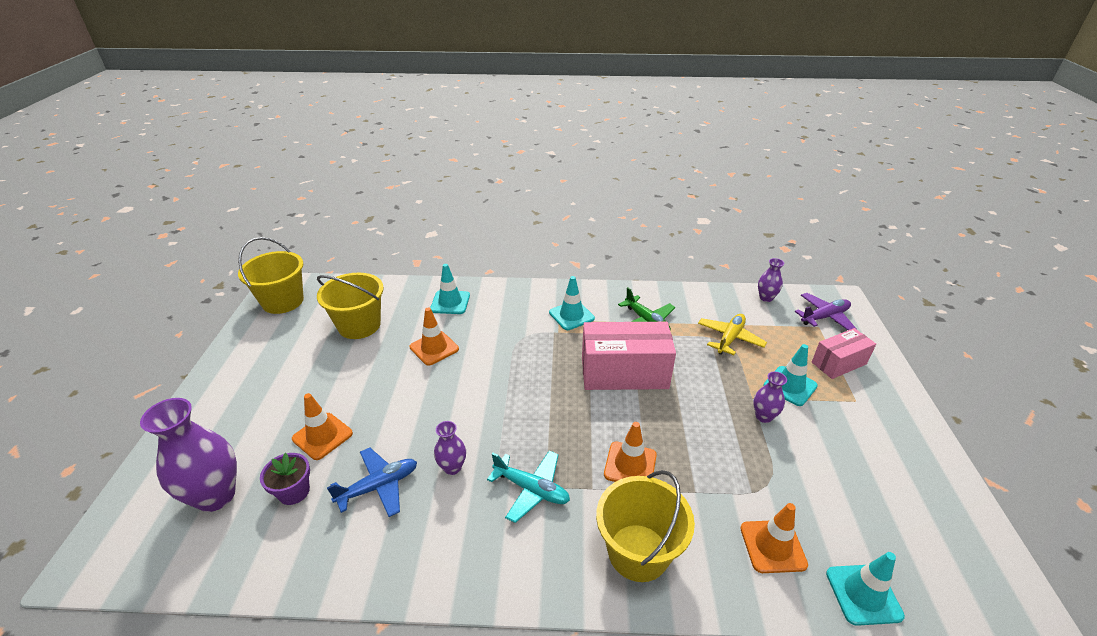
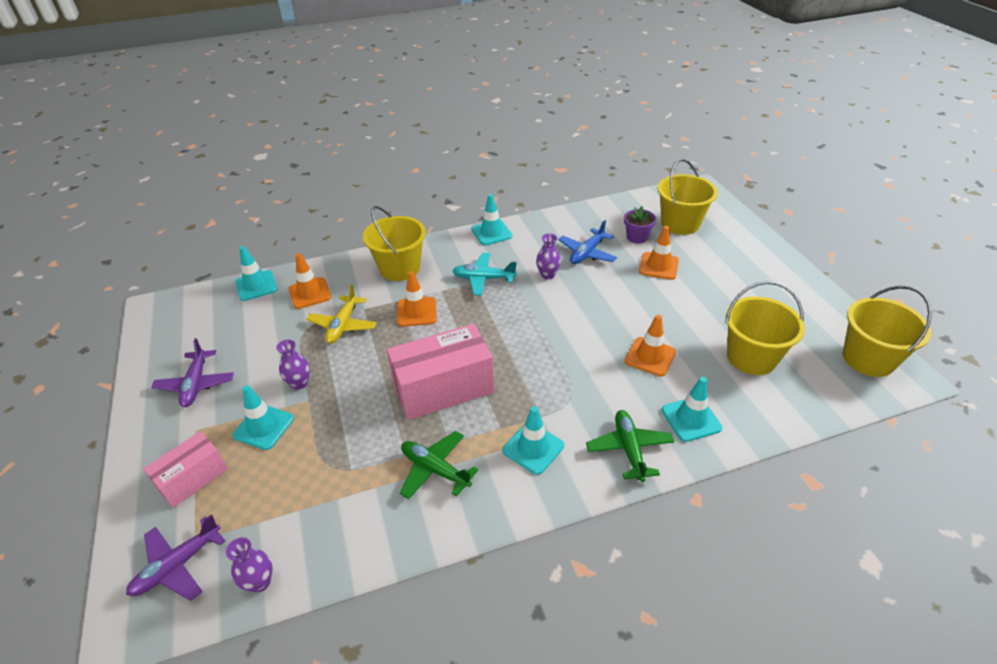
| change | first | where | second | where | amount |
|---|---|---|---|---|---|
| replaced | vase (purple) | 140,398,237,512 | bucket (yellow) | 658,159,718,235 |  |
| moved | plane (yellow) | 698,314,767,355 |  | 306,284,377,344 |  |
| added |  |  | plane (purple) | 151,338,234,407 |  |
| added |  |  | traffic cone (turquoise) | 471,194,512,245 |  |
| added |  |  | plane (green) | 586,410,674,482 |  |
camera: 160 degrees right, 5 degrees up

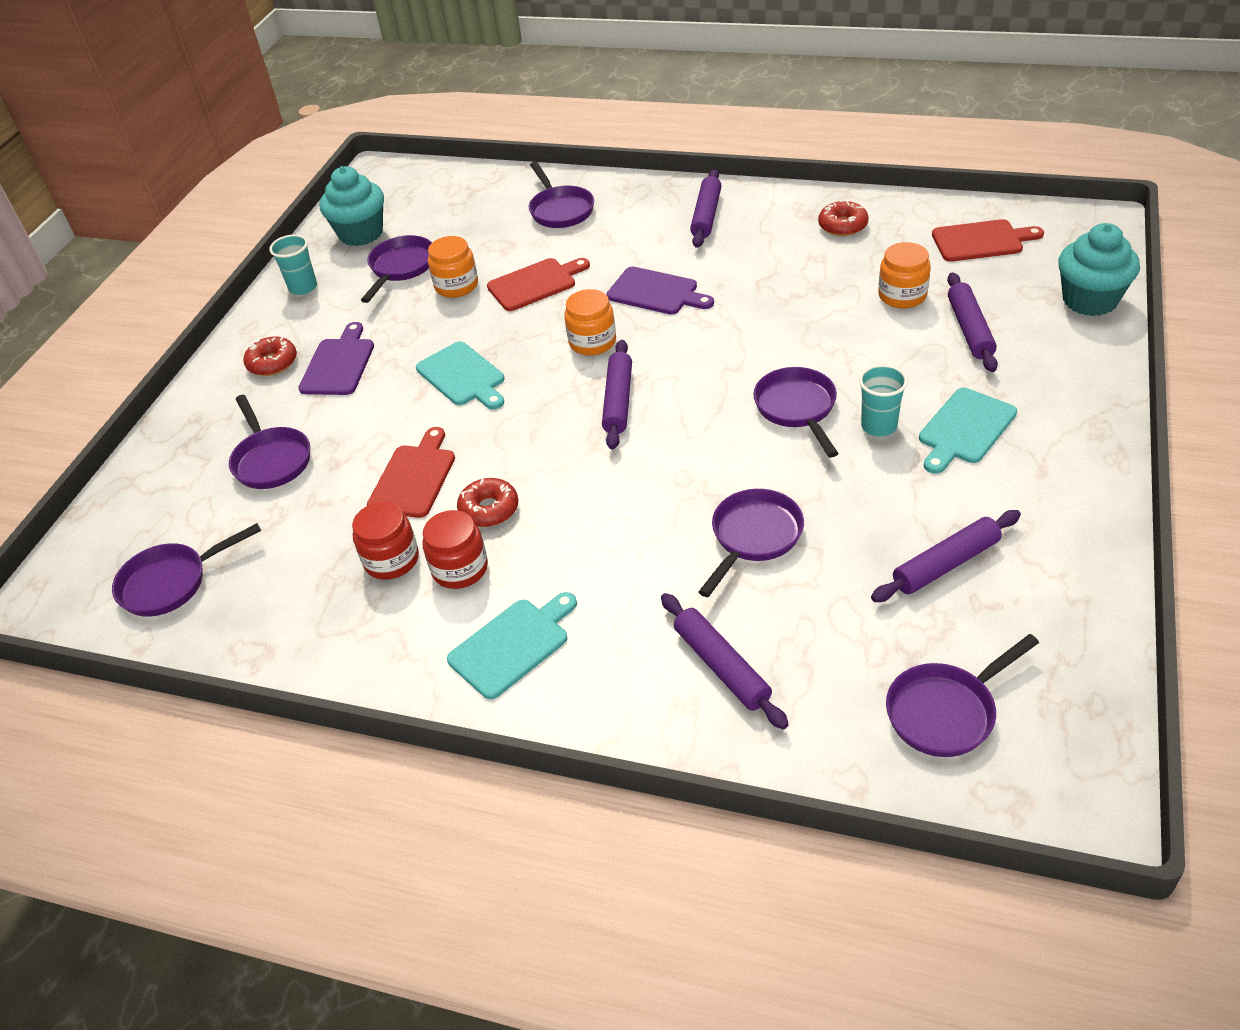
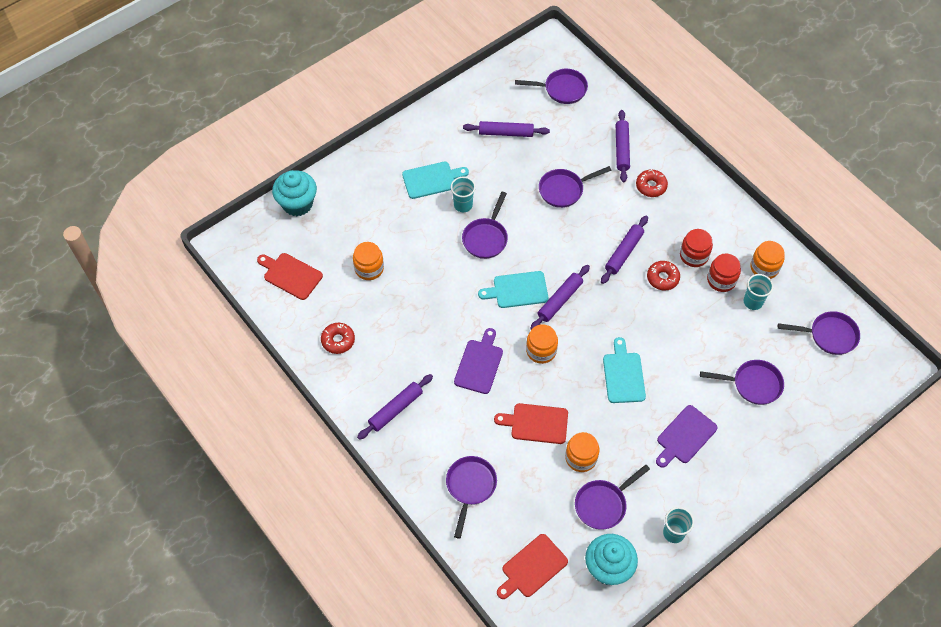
| change | first | where | second | where | amount |
|---|---|---|---|---|---|
| turned | pan (purple) | 229,395,310,489 |  | 700,360,784,405 | 90 degrees clockwise |
| moved | donut (red) | 243,336,297,376 |  | 636,169,668,197 |  |
| moved | cutting board (red) | 367,427,455,518 |  | 497,534,568,599 |  |
| moved | cutting board (turquoise) | 447,592,577,699 |  | 478,271,549,308 |  |
| turned | cutting board (purple) | 606,267,714,315 |  | 454,328,503,394 | 45 degrees clockwise |
| moved | rolling pin (purple) | 947,272,998,372 |  | 601,216,648,284 |  |
| added |  |  | cup (turquoise) | 744,274,774,310 |  |
| added |  |  | jar (orange) | 750,241,785,279 |  |
camera: 150 degrees left, 15 degrees up

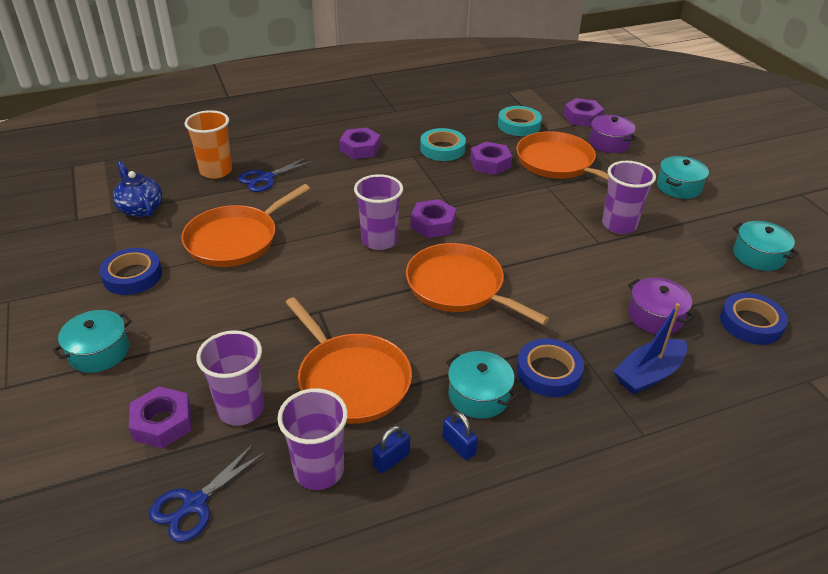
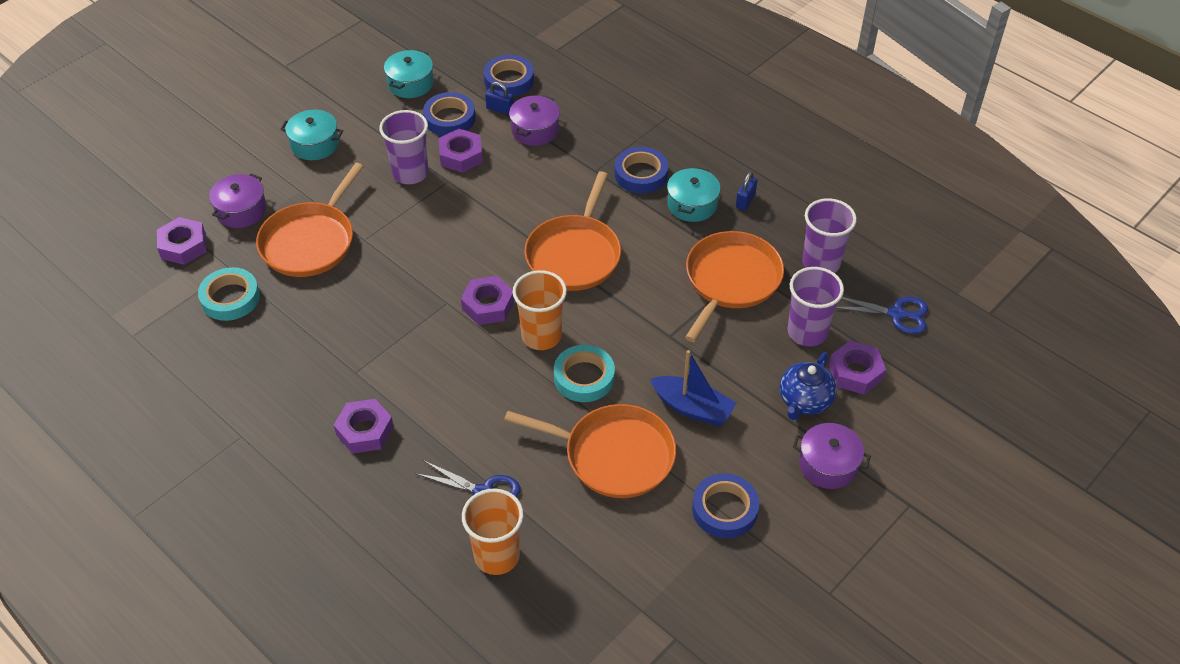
| change | first | where | second | where | amount |
|---|---|---|---|---|---|
| recoloured | pot (turquoise) | 53,310,132,373 | pot (purple) | 793,423,871,489 |  |
| moved | teapot (blue) | 113,161,162,217 |  | 779,352,837,420 |  |
| recoloured | cup (purple) | 354,174,403,250 | cup (orange) | 513,270,567,350 |  |
| moved | padlock (blue) | 372,426,410,473 |  | 485,82,514,115 |  |
| moved | tape (turquoise) | 420,128,466,161 |  | 554,345,615,402 |  |
| moved | nut (purple) | 470,142,512,175 |  | 439,129,483,173 |  |
| moved | boat (blue) | 613,303,687,395 |  | 650,350,736,426 |  |
| added |  |  | tape (blue) | 423,92,476,136 |  |
camera: 115 degrees left, 10 degrees up

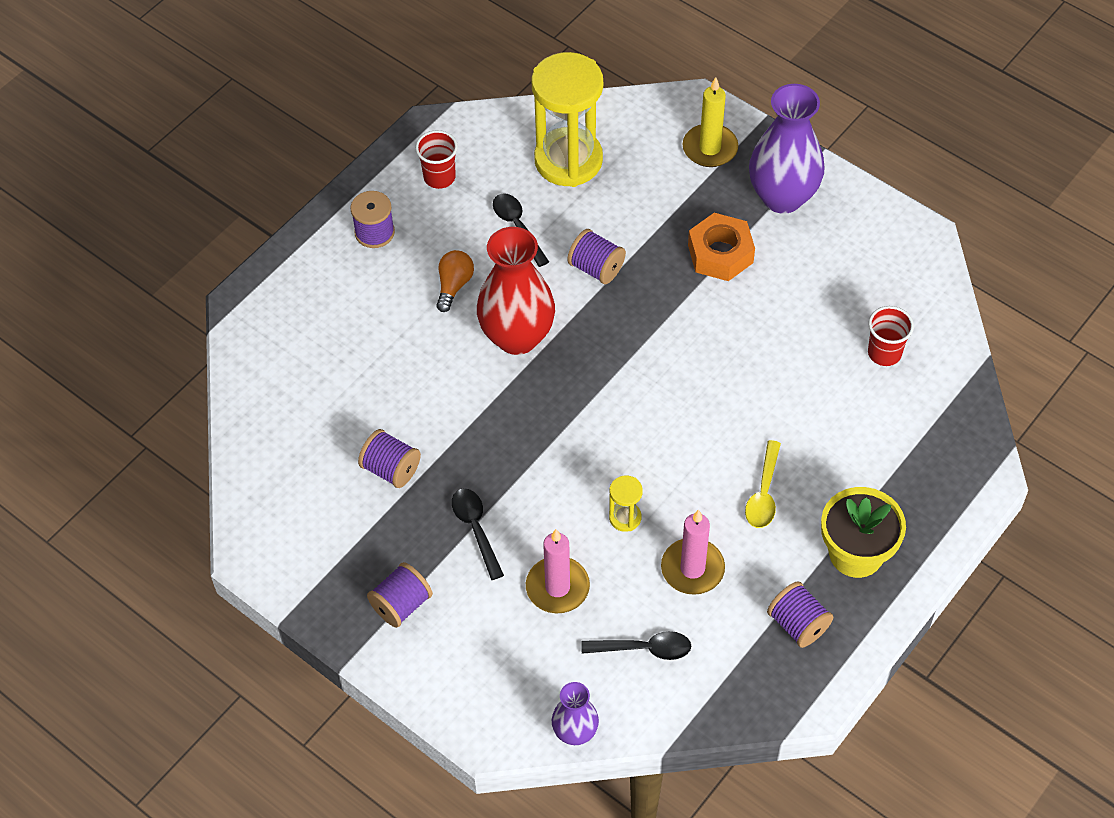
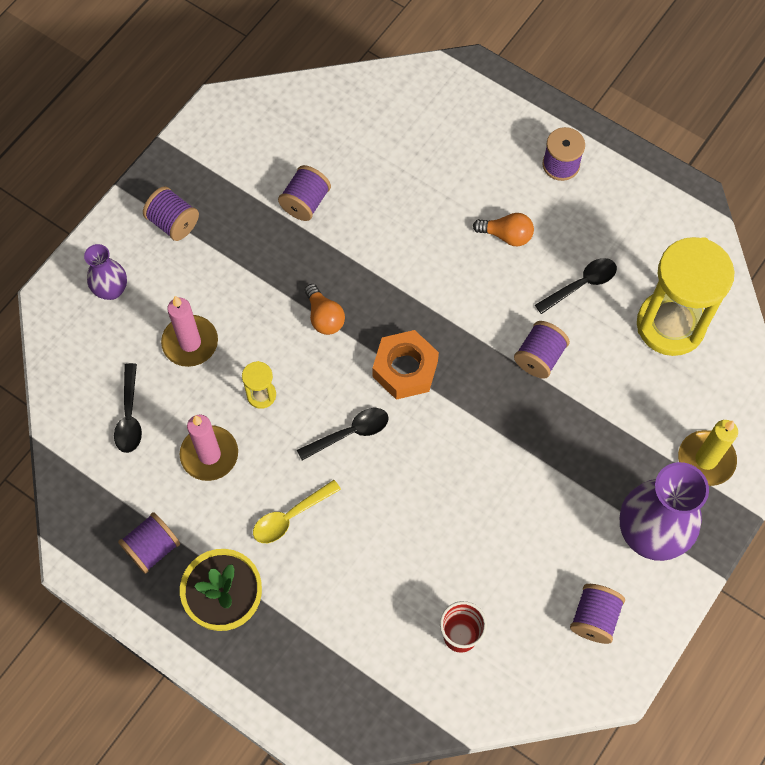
| change | first | where | second | where | amount |
|---|---|---|---|---|---|
| removed | cup (red) | 415,130,458,189 |  |  |  |
| moved | spoon (black) | 452,488,504,580 |  | 297,408,389,460 |  |
| removed | vase (red) | 477,227,555,355 |  |  |  |
| moved | vase (purple) | 552,682,599,745 |  | 84,244,127,300 |  |
| moved | nut (orange) | 688,213,755,281 |  | 372,330,439,400 |  |
| turned | spoon (yellow) | 745,440,781,528 |  | 253,480,341,543 | 45 degrees counterclockwise |
| added |  |  | light bulb (orange) | 305,284,345,335 |  |
| added |  |  | spool (purple) | 570,584,625,644 |  |
camera: 85 degrees right, 10 degrees up

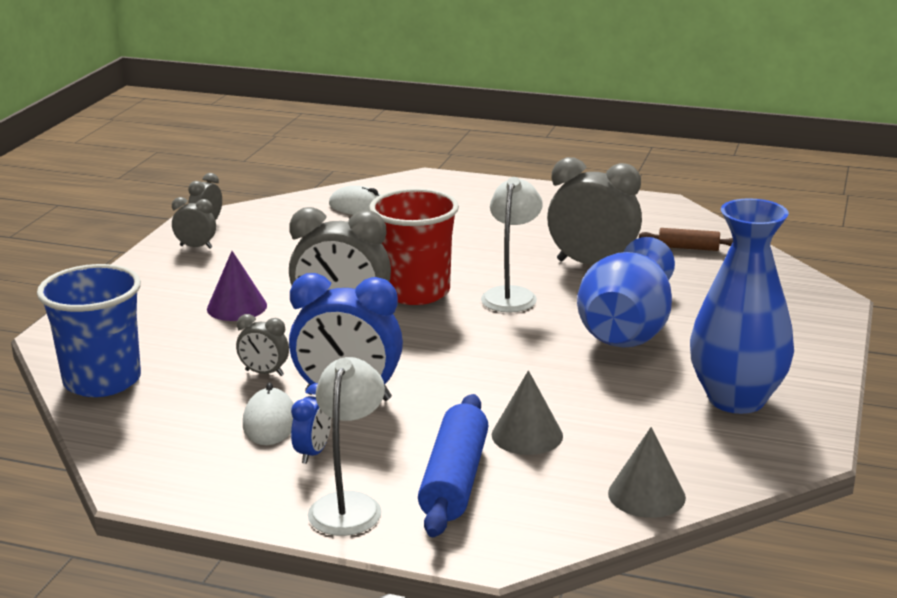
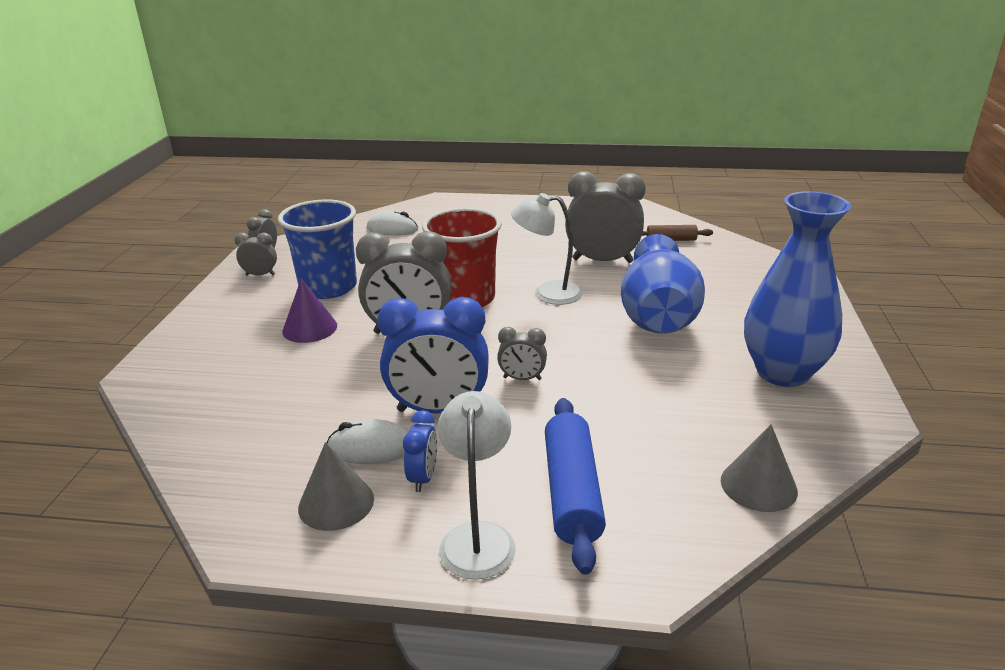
| change | first | where | second | where | amount |
|---|---|---|---|---|---|
| moved | cup (blue) | 37,264,141,397 |  | 278,199,357,299 |  |
| moved | clock (grey) | 236,314,289,376 |  | 497,327,547,380 |  |
| turned | mouse (white) | 243,382,293,445 |  | 327,419,409,464 | 75 degrees counterclockwise |
| turned | lamp (white) | 481,177,543,313 |  | 511,193,583,305 | 90 degrees counterclockwise |
| moved | cone (grey) | 492,370,563,455 |  | 298,442,374,531 |  |
camera: 10 degrees left, 5 degrees up

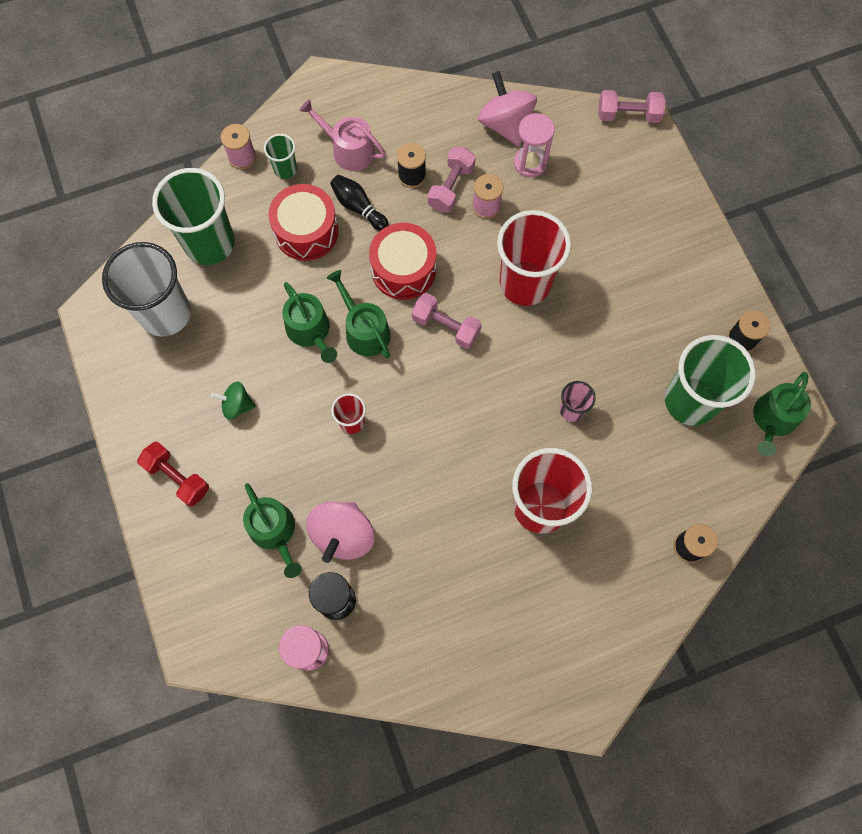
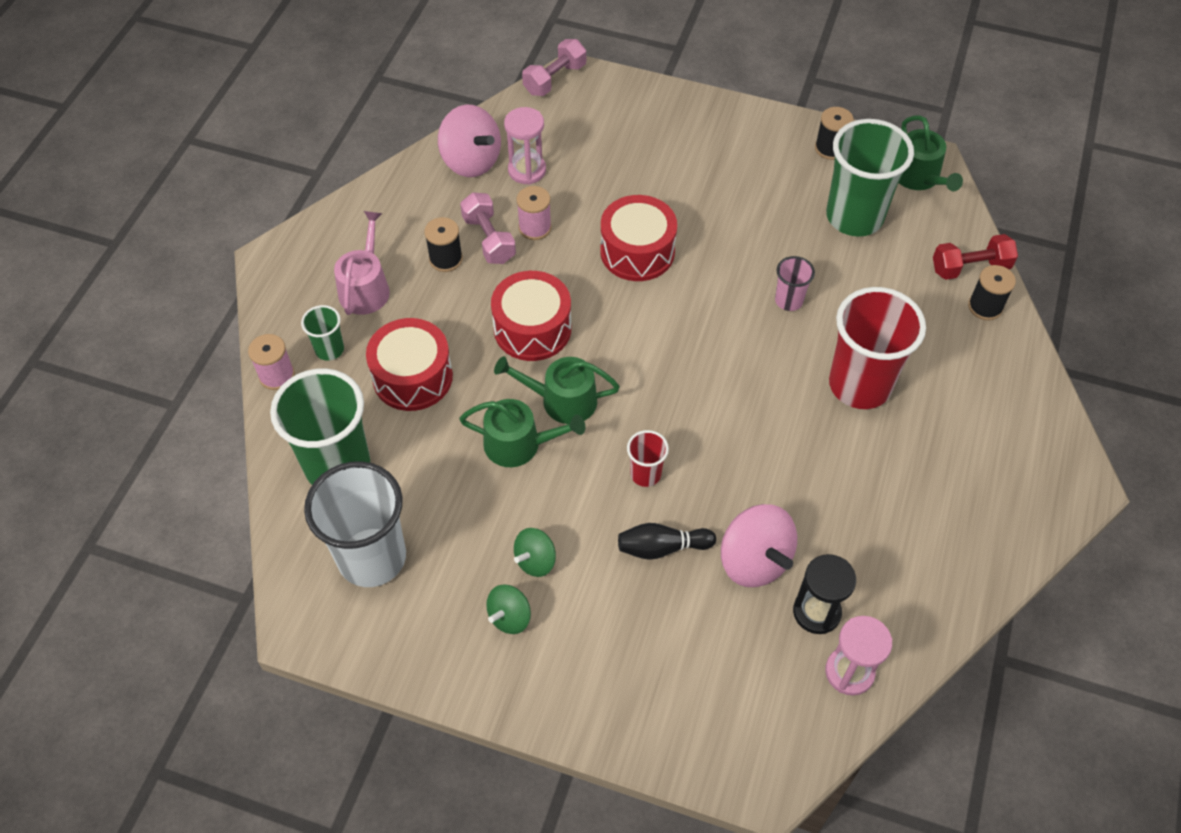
| change | first | where | second | where | amount |
|---|---|---|---|---|---|
| moved | dumbbell (red) | 137,442,209,507 |  | 933,234,1018,280 |  |
| removed | watering can (green) | 243,483,302,578 |  |  |  |
| turned | watering can (pink) | 299,99,386,171 |  | 334,211,390,315 | 120 degrees clockwise |
| moved | bowling pin (black) | 330,175,388,231 |  | 618,523,716,560 |  |
| removed | dumbbell (pink) | 412,293,482,349 |  |  |  |
| turned | spinning top (pink) | 478,71,537,146 |  | 438,105,501,177 | 150 degrees counterclockwise |
| replaced | cup (red) | 497,210,571,306 | drum (red) | 600,195,677,281 |  |
| added |  |  | spinning top (green) | 486,585,531,634 |  |
camera: 50 degrees left, 15 degrees down

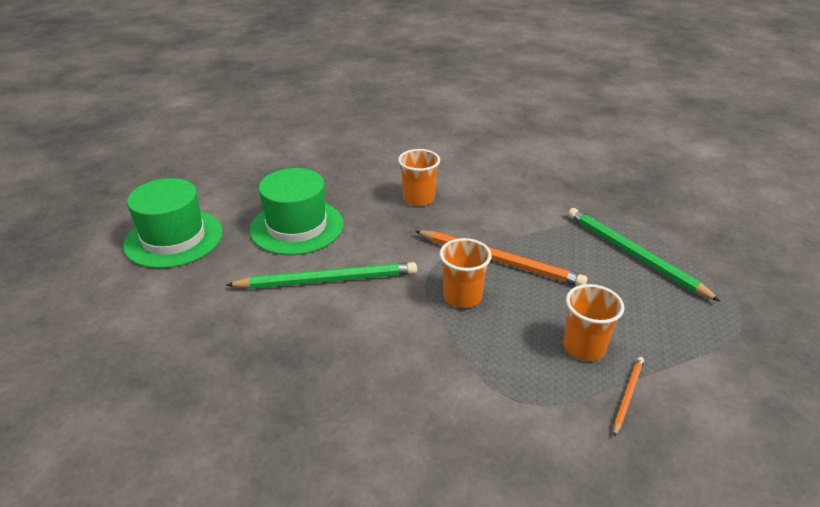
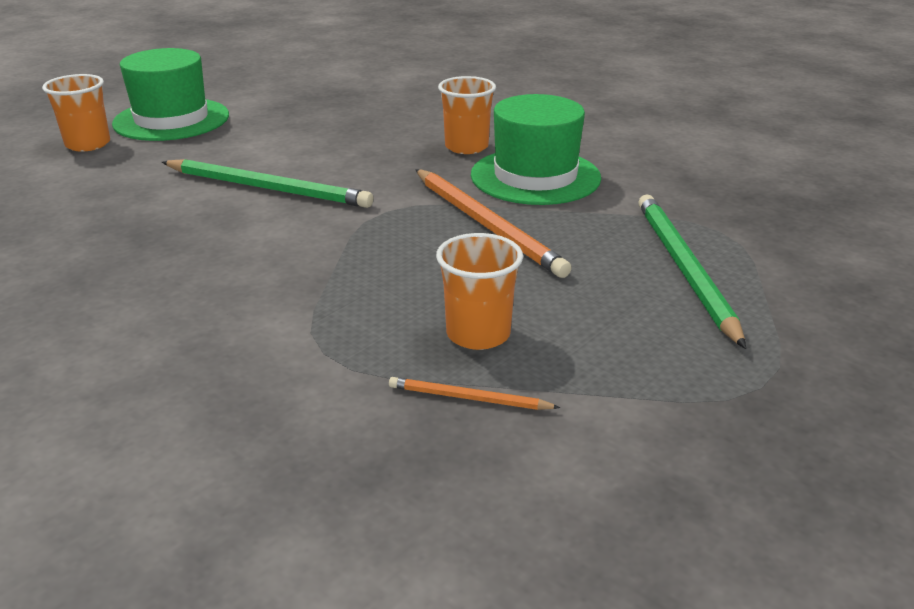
| change | first | where | second | where | amount |
|---|---|---|---|---|---|
| moved | hat (green) | 249,168,344,255 |  | 471,94,601,205 |  |
| moved | cup (orange) | 440,238,492,308 |  | 42,74,110,152 |  |
| turned | pencil (orange) | 613,357,644,436 |  | 389,377,560,410 | 135 degrees counterclockwise |
camera: 30 degrees right, 5 degrees down

